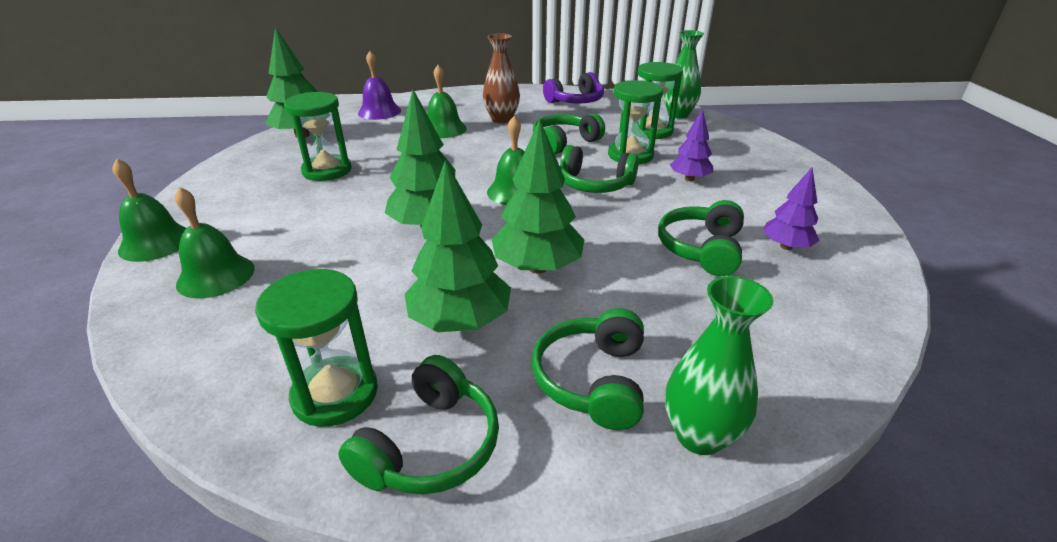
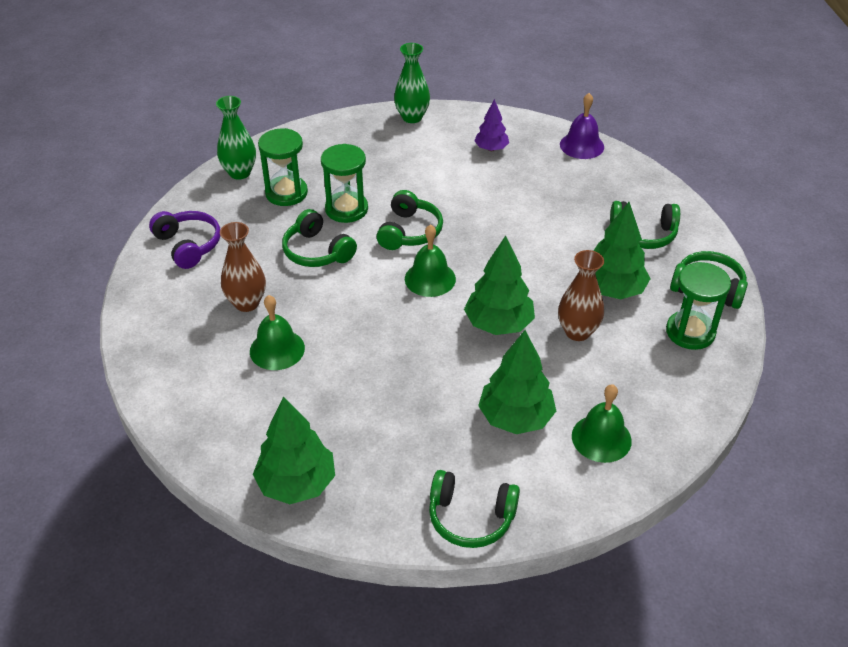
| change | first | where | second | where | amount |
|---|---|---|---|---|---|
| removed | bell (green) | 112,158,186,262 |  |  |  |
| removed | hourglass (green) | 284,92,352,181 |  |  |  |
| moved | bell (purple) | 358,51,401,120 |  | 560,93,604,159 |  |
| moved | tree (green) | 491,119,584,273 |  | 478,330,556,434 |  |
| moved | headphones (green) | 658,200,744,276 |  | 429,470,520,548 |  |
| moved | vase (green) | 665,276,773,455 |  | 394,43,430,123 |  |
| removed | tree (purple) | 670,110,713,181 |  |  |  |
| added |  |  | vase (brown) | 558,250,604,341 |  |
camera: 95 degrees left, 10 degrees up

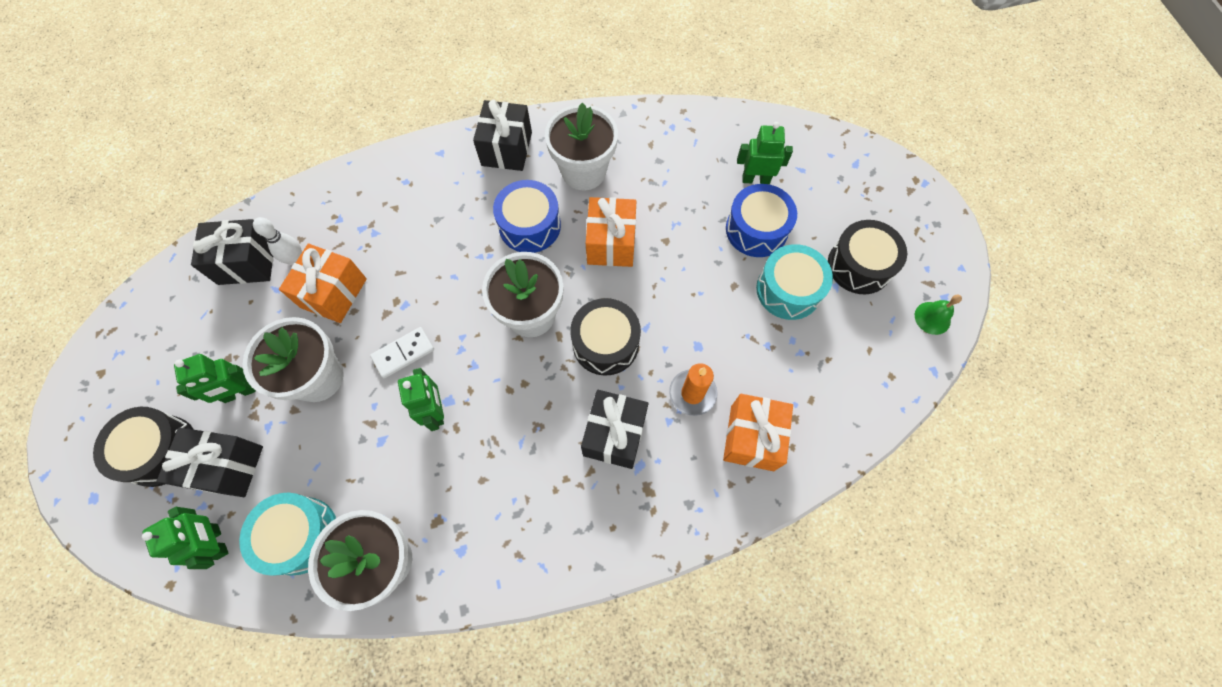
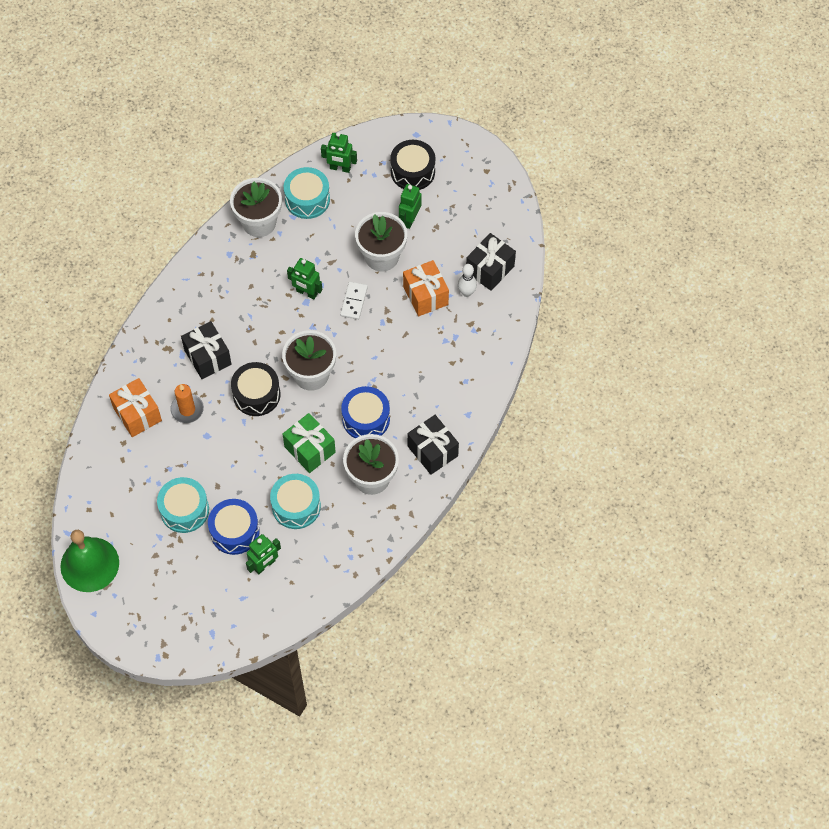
| change | first | where | second | where | amount |
|---|---|---|---|---|---|
| removed | gift (black) | 157,428,263,497 |  |  |  |
| recoloured | gift (orange) | 586,197,636,267 | gift (green) | 283,413,336,473 |  |
| removed | drum (black) | 828,220,907,294 |  |  |  |
| resized | bell (green) | 915,294,962,335 |  | 60,530,119,592 | x2.18 |
| added |  |  | drum (turquoise) | 270,474,321,529 |  |
camera: 135 degrees right, 5 degrees down

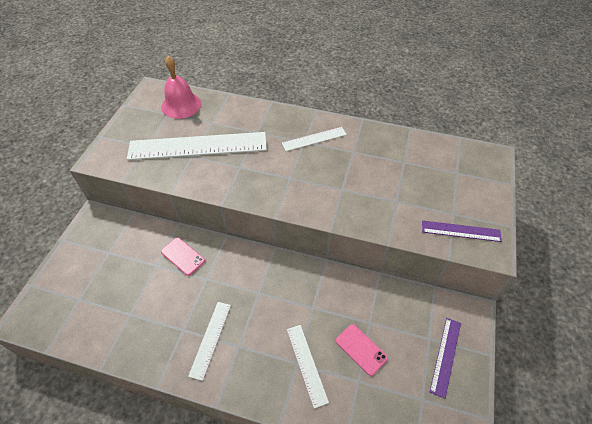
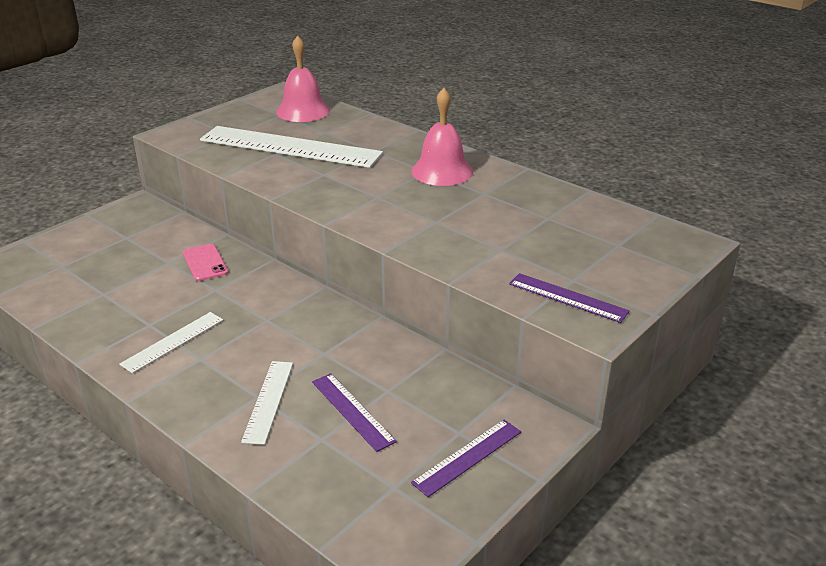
| change | first | where | second | where | amount |
|---|---|---|---|---|---|
| replaced | ruler (white) | 282,127,347,151 | bell (pink) | 411,88,473,186 |  |
| replaced | phone (pink) | 336,324,388,376 | ruler (purple) | 312,373,397,452 |  |
camera: 25 degrees right, 20 degrees down

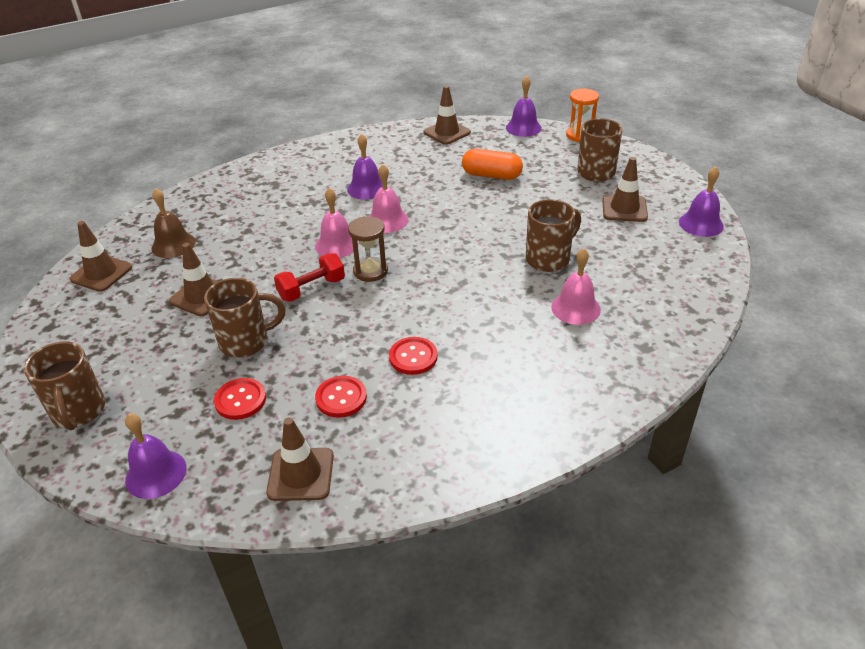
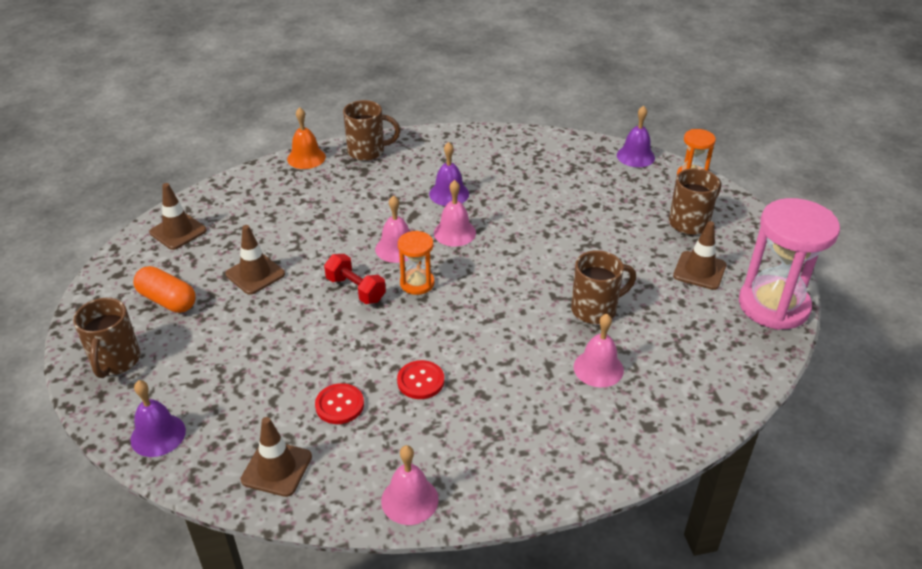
| change | first | where | second | where | amount |
|---|---|---|---|---|---|
| removed | bell (brown) | 152,189,196,258 |  |  |  |
| moved | mug (brown) | 204,278,286,358 |  | 343,100,400,161 |  |
| removed | button (red) | 214,378,266,420 |  |  |  |
| turned | dumbbell (red) | 274,253,345,302 |  | 324,254,386,304 | 60 degrees clockwise |
| recoloured | hourglass (brown) | 348,216,388,282 | hourglass (orange) | 398,231,434,295 |  |
| removed | traffic cone (brown) | 423,85,471,145 |  |  |  |
| moved | capsule (orange) | 462,149,523,180 |  | 133,266,196,313 |  |
| replaced | bell (purple) | 679,166,724,237 | hourglass (pink) | 739,198,840,330 |  |
| added |  |  | bell (orange) | 287,107,326,169 |  |
| added |  |  | bell (pink) | 381,445,439,525 |  |
camera: 15 degrees right, 0 degrees up

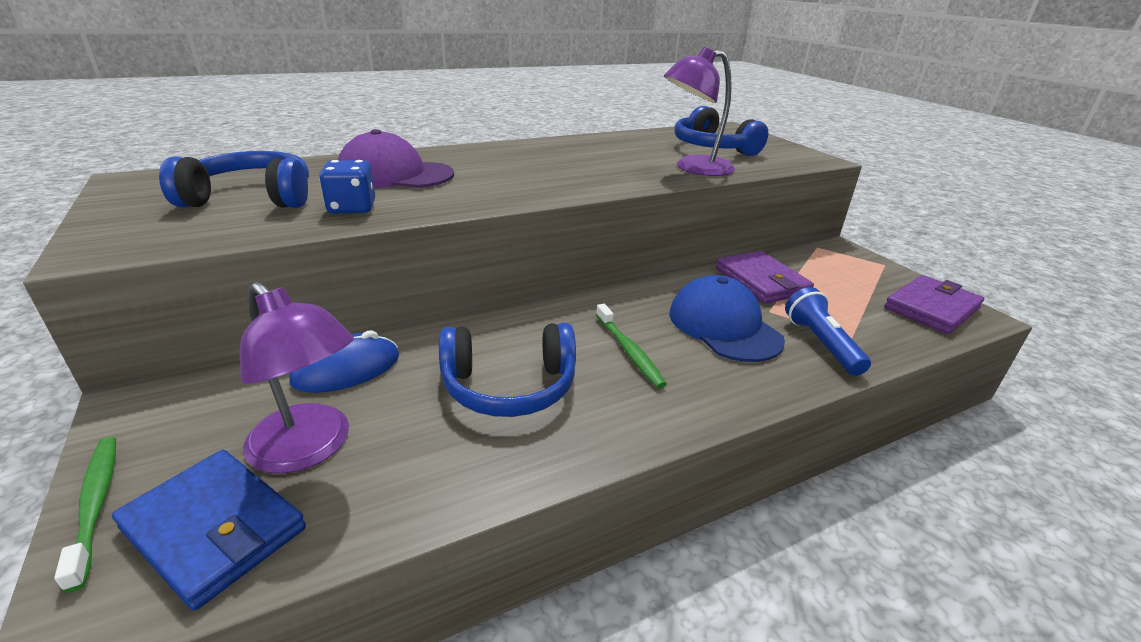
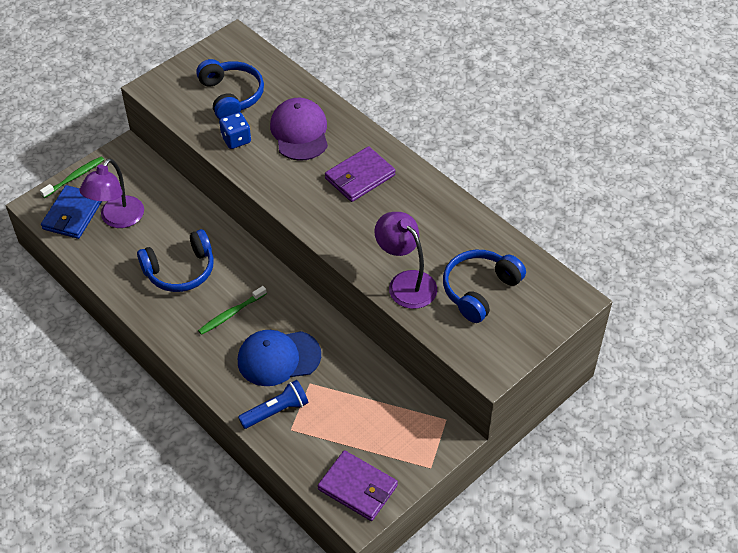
| change | first | where | second | where | amount |
|---|---|---|---|---|---|
| removed | mouse (blue) | 289,330,399,393 |  |  |  |
| turned | headphones (blue) | 439,323,576,417 |  | 137,229,214,292 | 90 degrees counterclockwise |
| turned | cap (blue) | 669,275,785,362 |  | 238,330,321,386 | 150 degrees counterclockwise |
| moved | wallet (purple) | 716,251,814,303 |  | 325,146,396,202 |  |
camera: 75 degrees right, 20 degrees up

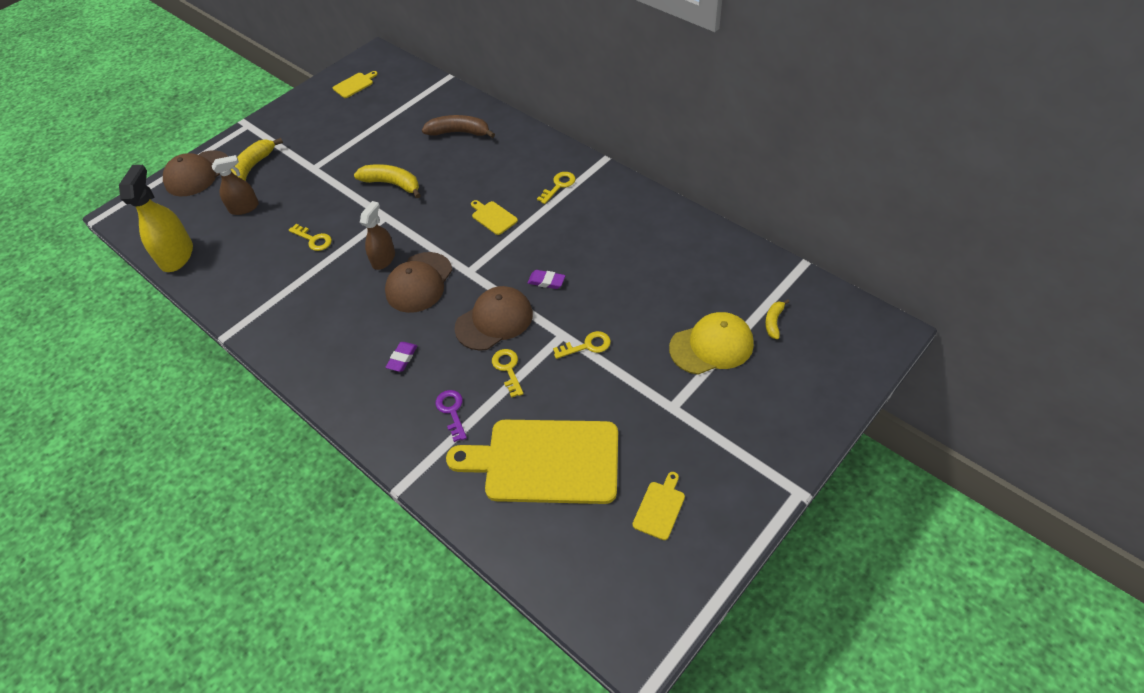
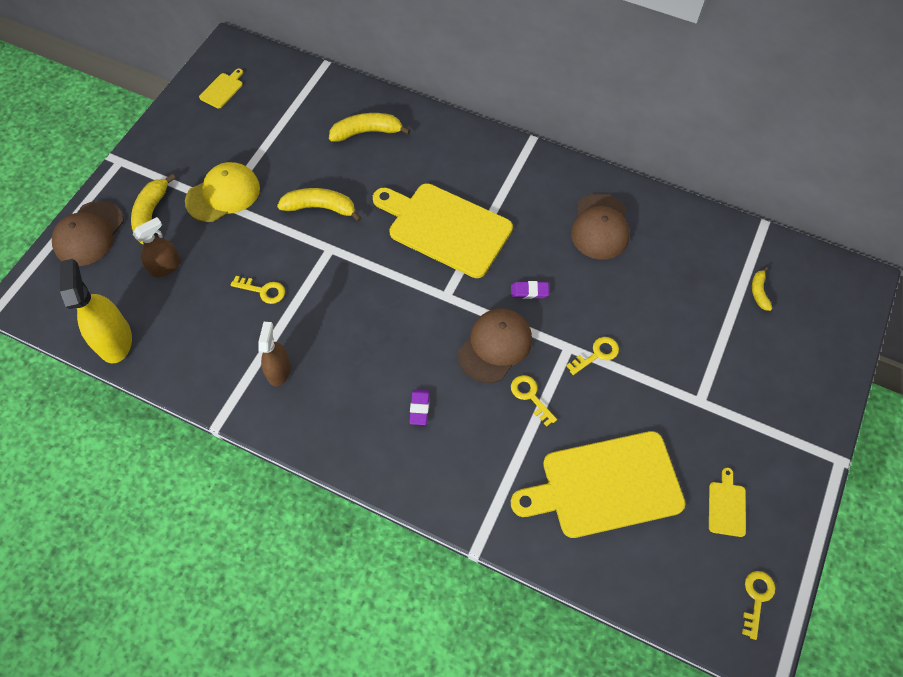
| change | first | where | second | where | amount |
|---|---|---|---|---|---|
| moved | spray bottle (brown) | 360,201,395,270 |  | 258,322,291,387 |  |
| moved | cap (brown) | 385,252,452,313 |  | 571,193,630,260 |  |
| recoloured | banana (brown) | 422,115,495,138 | banana (yellow) | 329,113,410,142 |  |
| removed | key (purple) | 435,390,467,442 |  |  |  |
| resized | cutting board (yellow) | 471,200,518,235 |  | 373,183,513,278 | x2.47 |
| moved | key (yellow) | 537,172,576,204 |  | 742,571,775,640 |  |
| moved | cap (yellow) | 669,312,754,375 |  | 185,162,260,222 |  |
camera: 20 degrees left, 10 degrees up

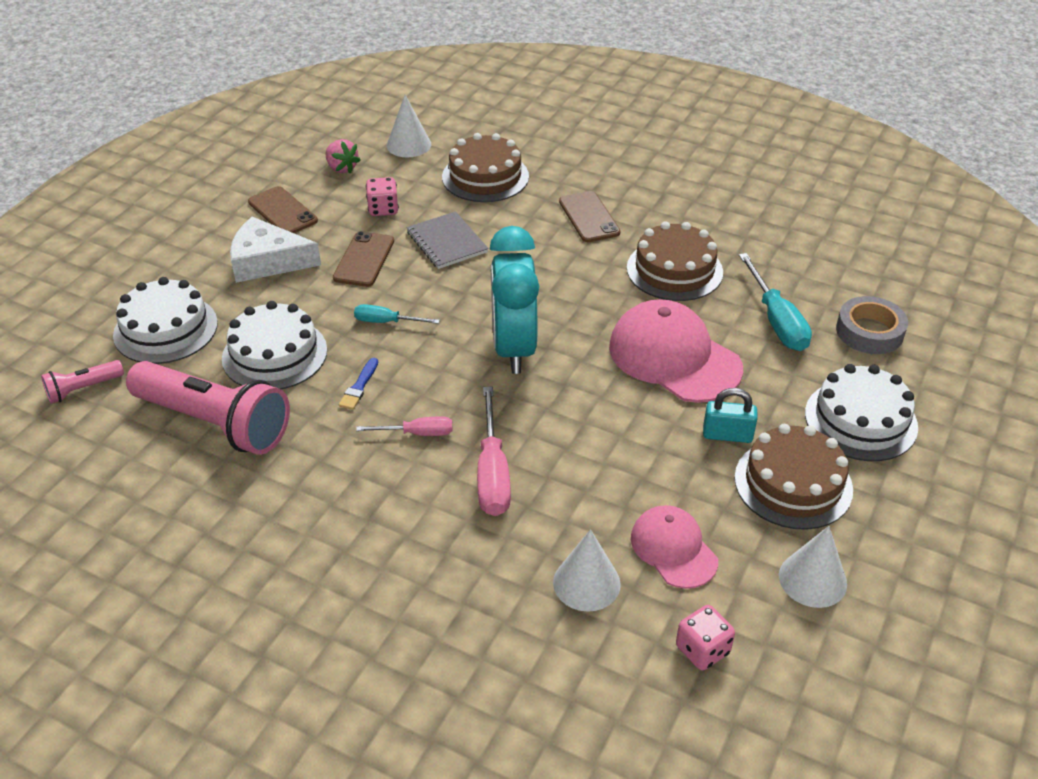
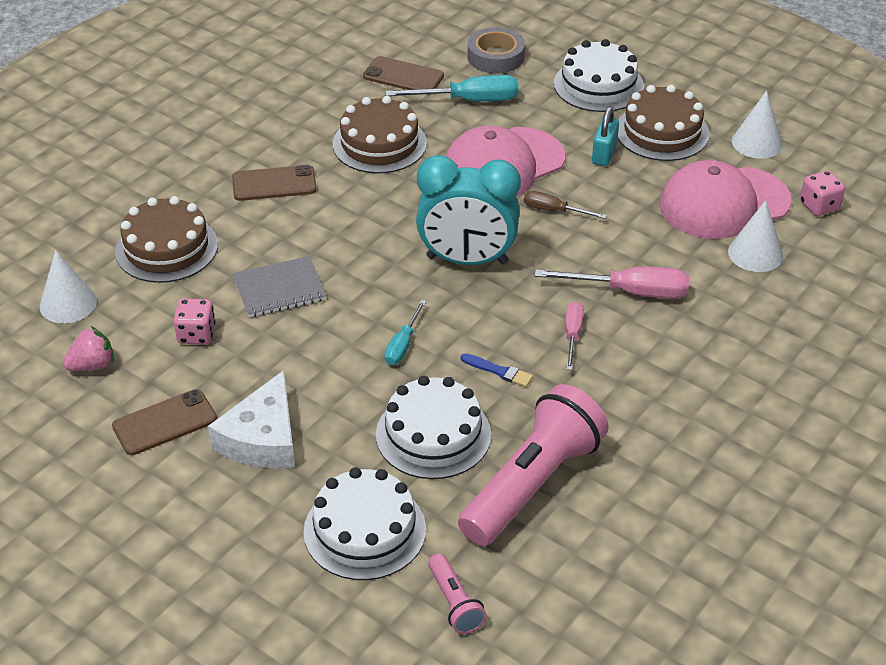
| change | first | where | second | where | amount |
|---|---|---|---|---|---|
| moved | phone (brown) | 333,231,394,287 |  | 363,56,444,95 |  |
| resized | cap (pink) | 631,505,718,589 |  | 660,160,792,239 | x1.68 |
| added |  |  | screwdriver (brown) | 524,191,607,219 |  |
camera: 80 degrees left, 0 degrees up

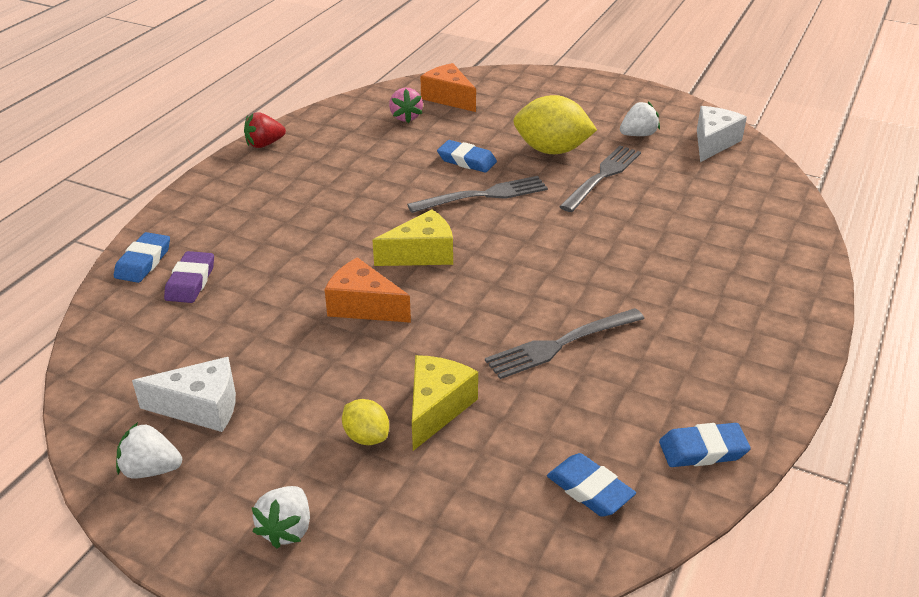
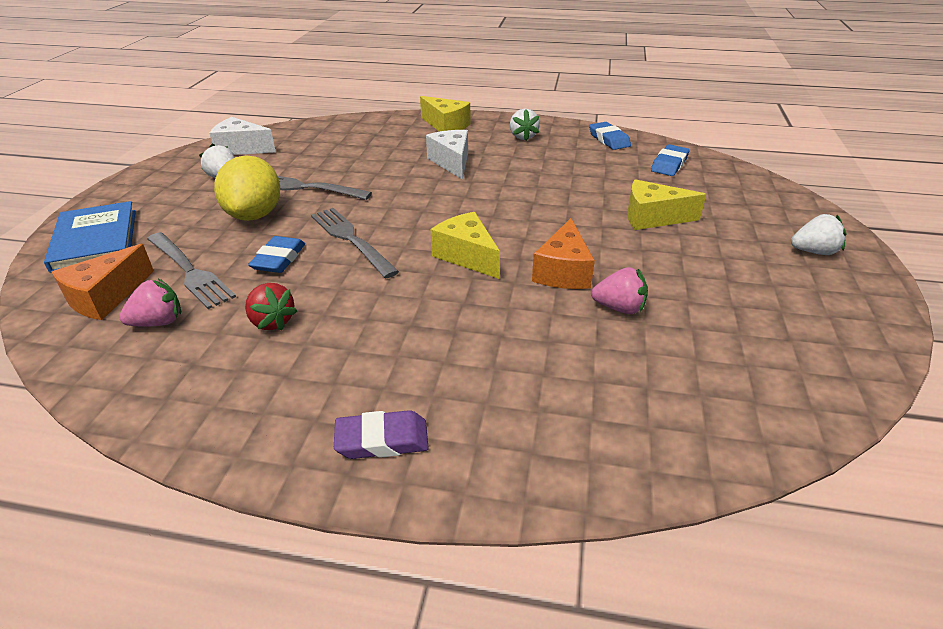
| change | first | where | second | where | amount |
|---|---|---|---|---|---|
| removed | eraser (blue) | 114,232,170,283 |  |  |  |
| moved | strawberry (white) | 116,422,182,478 |  | 510,109,540,141 |  |
| moved | cheese (white) | 132,357,236,432 |  | 426,130,468,180 |  |
| moved | eraser (purple) | 164,251,214,303 |  | 334,410,429,459 |  |
| moved | strawberry (red) | 244,112,286,148 |  | 245,283,297,331 |  |
| removed | lemon (yellow) | 342,399,389,445 |  |  |  |
| moved | fork (grey) | 485,308,644,379 |  | 147,232,236,309 |  |
| added |  |  | book (blue) | 44,201,136,273 |  |
| added |  |  | cheese (yellow) | 420,96,470,132 |  |
| added |  |  | strawberry (pink) | 591,267,648,314 |  |
camera: 105 degrees left, 0 degrees up

